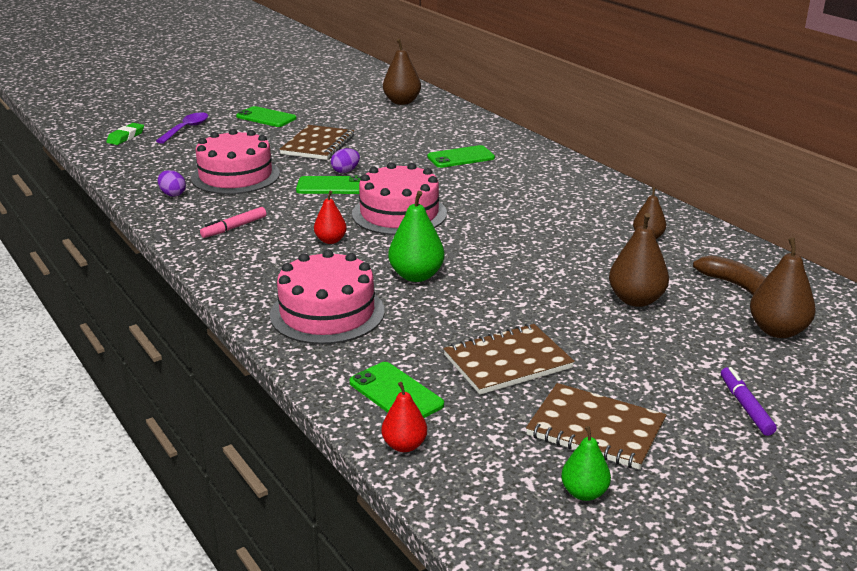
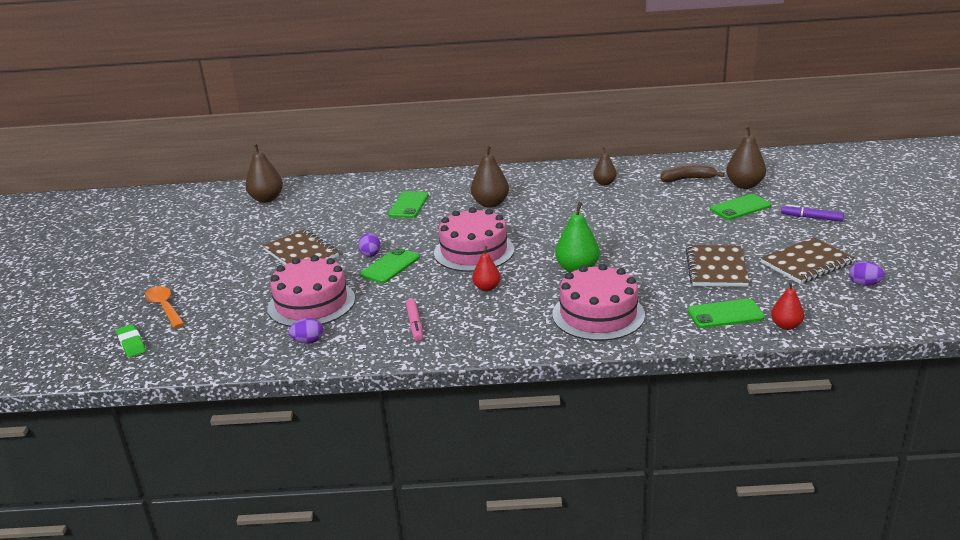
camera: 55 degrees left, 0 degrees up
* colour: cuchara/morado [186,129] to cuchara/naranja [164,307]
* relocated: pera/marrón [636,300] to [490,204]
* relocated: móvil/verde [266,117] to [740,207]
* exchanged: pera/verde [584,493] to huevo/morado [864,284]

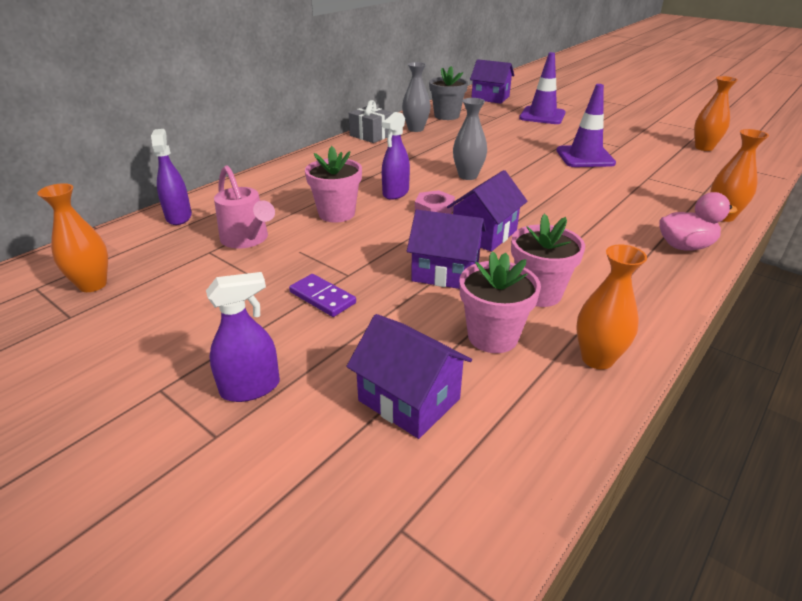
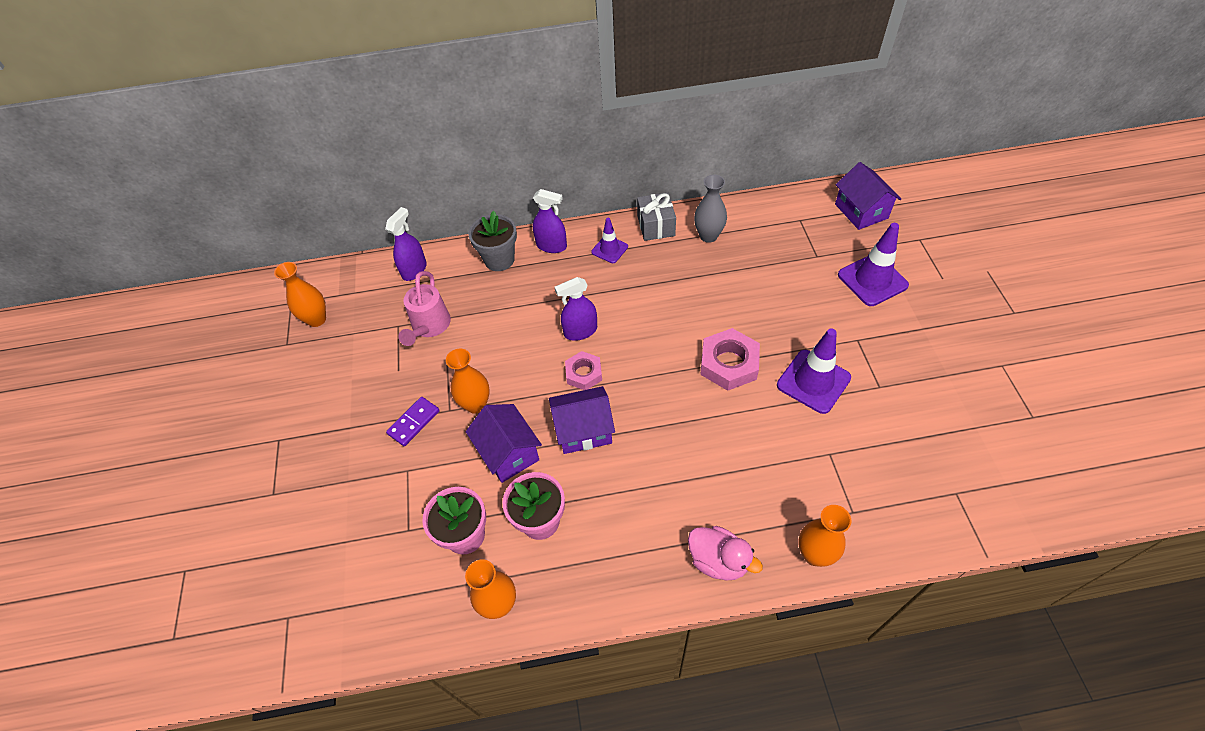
camera: 45 degrees right, 20 degrees up
* spun: ficha de dominó/morado [322,297] = [414,422] 45 degrees clockwise
* relocated: florero/naranja [704,148] to [476,404]
* relocated: maceta/gris [446,116] to [499,259]
* relocated: pulverizador/morado [250,388] to [551,246]
* appeared: cono de tráfico/morado [609,249]
* appeared: tuerca/rosa [729,364]
* missing: maceta/rosa [336,214]
* missing: casa/morado [409,399]
* missing: florero/gris [468,176]

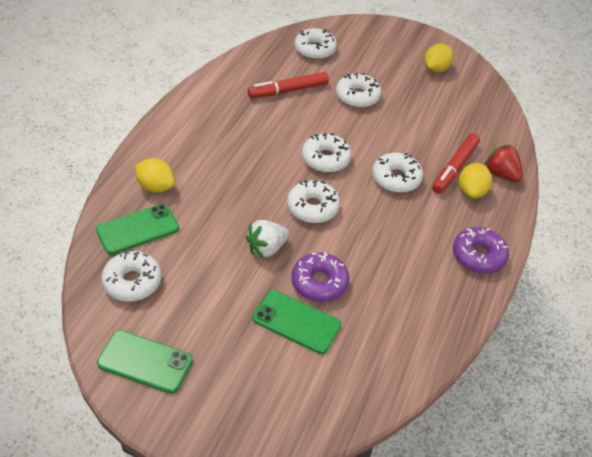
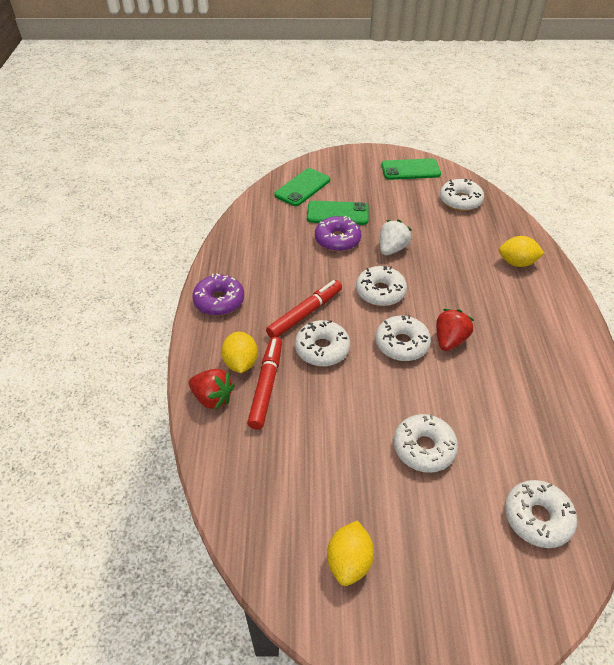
camera: 160 degrees right, 0 degrees up
* relocated: rotulador/rojo [288,90] to [305,313]
* relocated: móvil/verde [138,229] to [302,187]
* appeared: fresa/rojo [449,340]

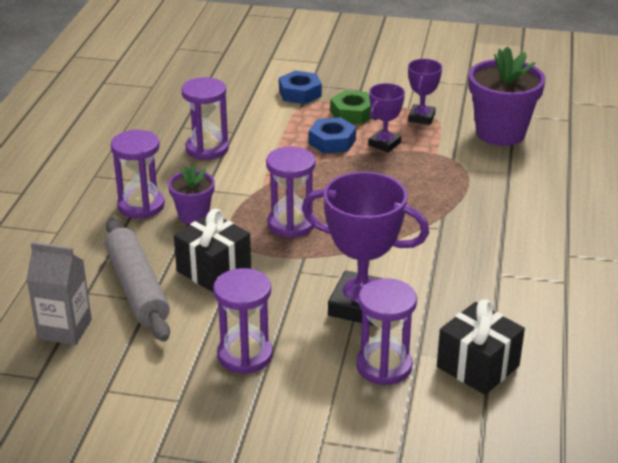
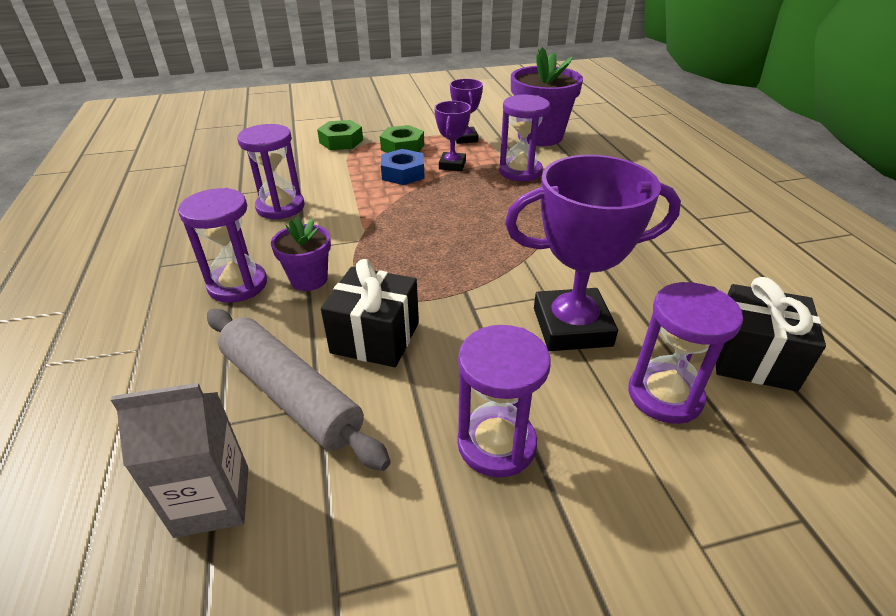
camera: 25 degrees left, 5 degrees up
* colour: tuerca/azul [300,93] to tuerca/verde [341,141]
* relocated: reloj de arena/morado [291,224] to [520,171]

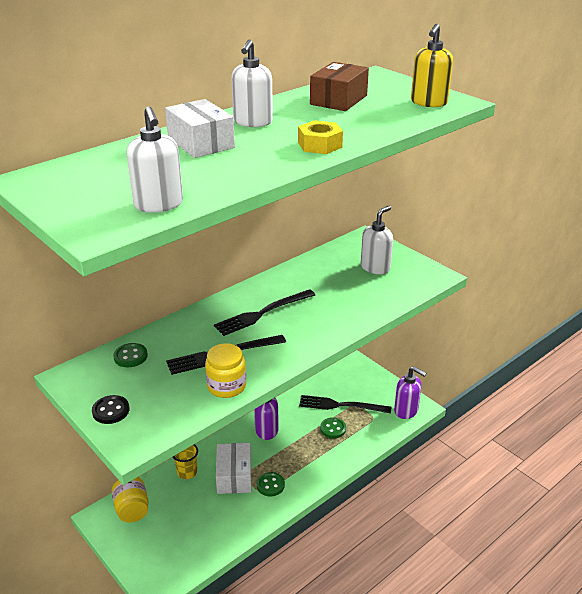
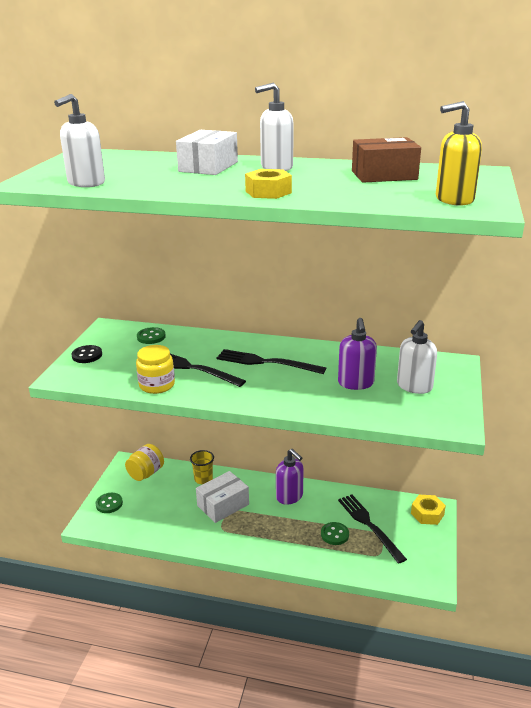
camera: 55 degrees right, 5 degrees down
* relocated: botón/verde [270,485] to [109,504]
* relocated: dispensador de jabón/morado [406,411] to [355,383]
* spun: dispensador de jabón/blanco [375,267] = [414,386] 120 degrees clockwise
* appeared: tuerca/amarillo [427,514]

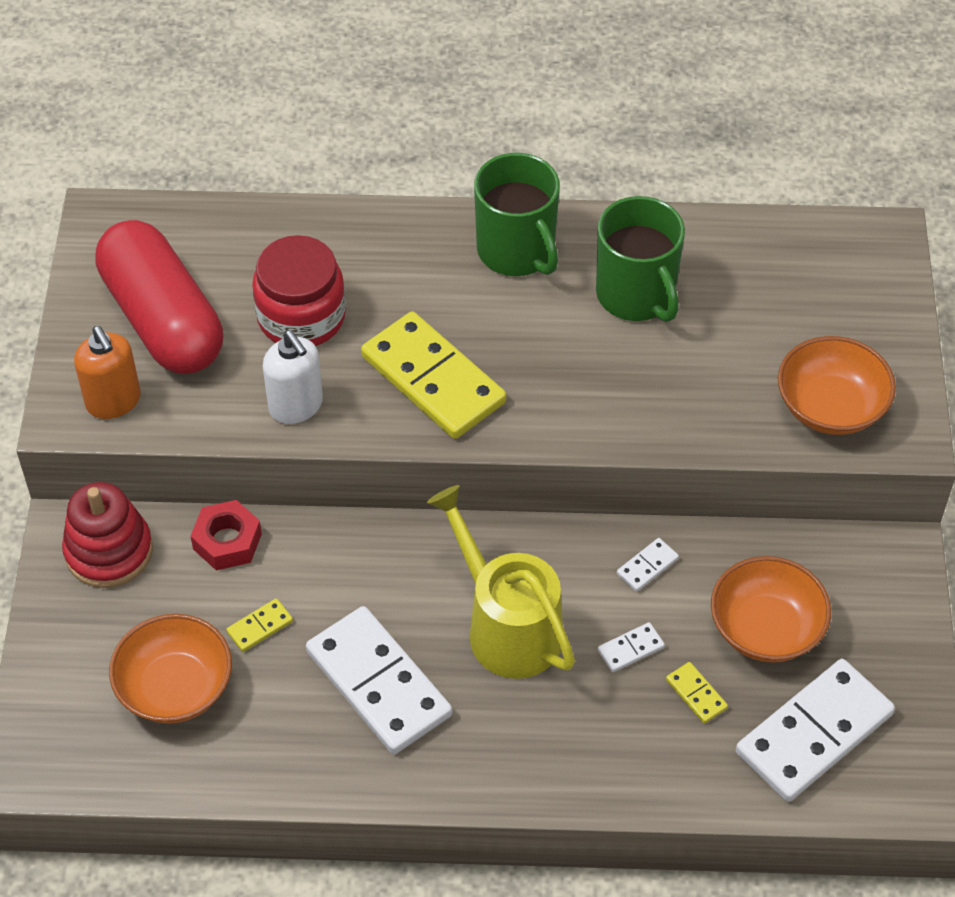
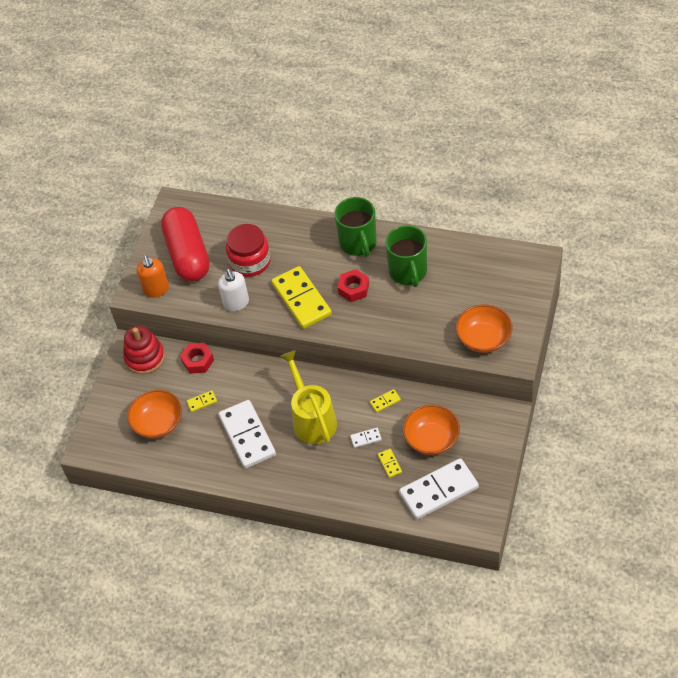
camera: 20 degrees right, 0 degrees up
* appeared: tuerca/rojo [353,289]
* colour: ficha de dominó/blanco [647,566] to ficha de dominó/amarillo [385,401]

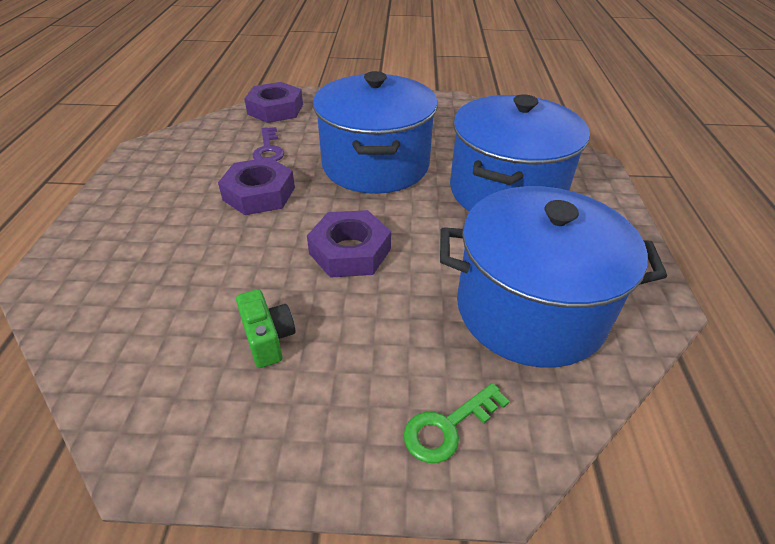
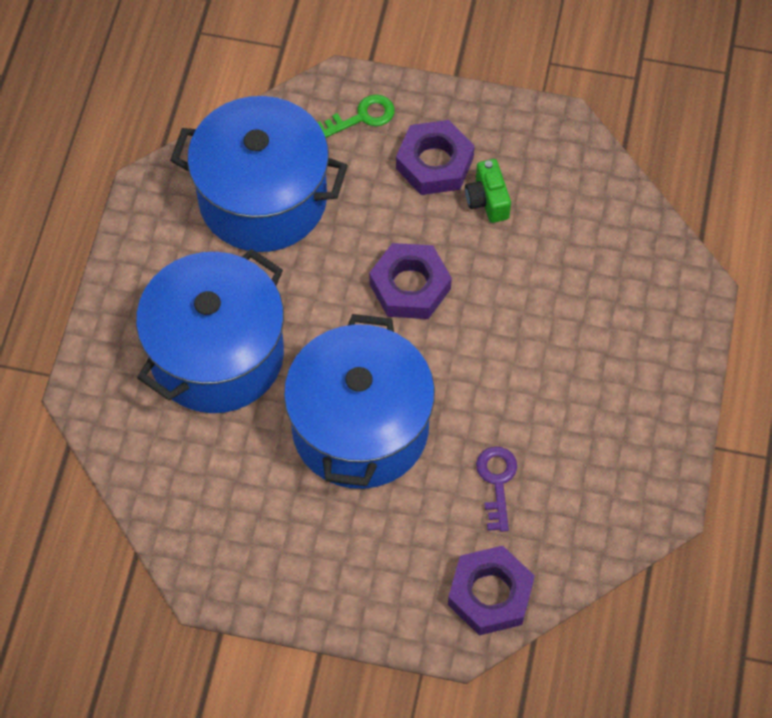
camera: 170 degrees left, 20 degrees up
* relocated: tuerca/morado [259,194] to [434,163]

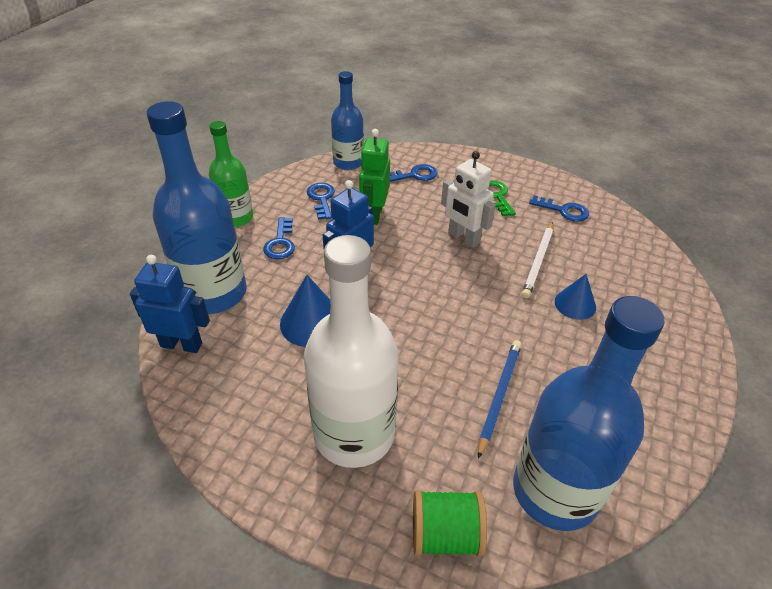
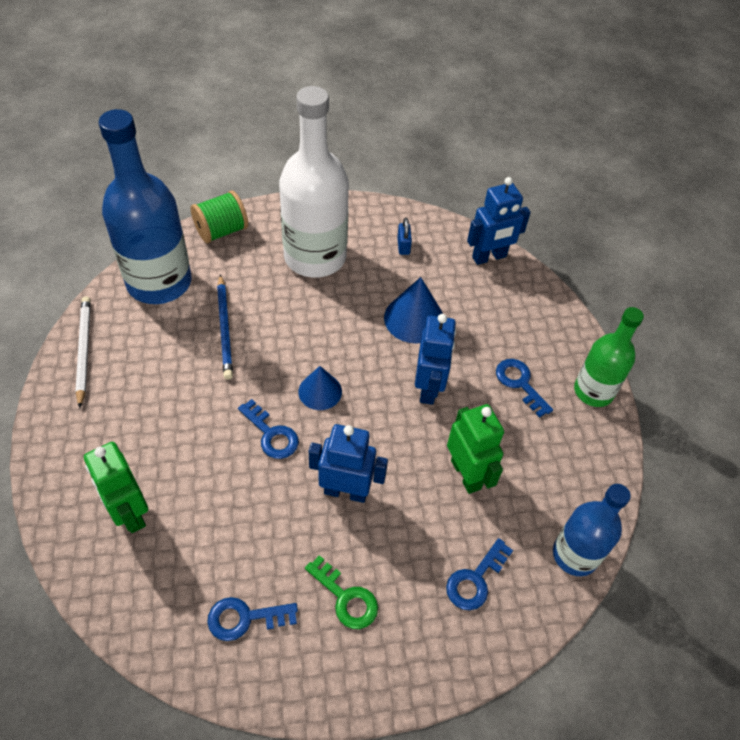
camera: 145 degrees right, 10 degrees up
* relocated: lápiz/blanco [538,261] to [84,351]
* appeared: robot/verde [130,513]
* relocated: llave/azul [321,199] to [271,434]
* relocated: cono/azul [575,304] to [320,391]
* colour: robot/blanco [463,238] to robot/azul [345,491]
* appeared: candado/azul [403,246]
* missing: botella/azul [213,293]

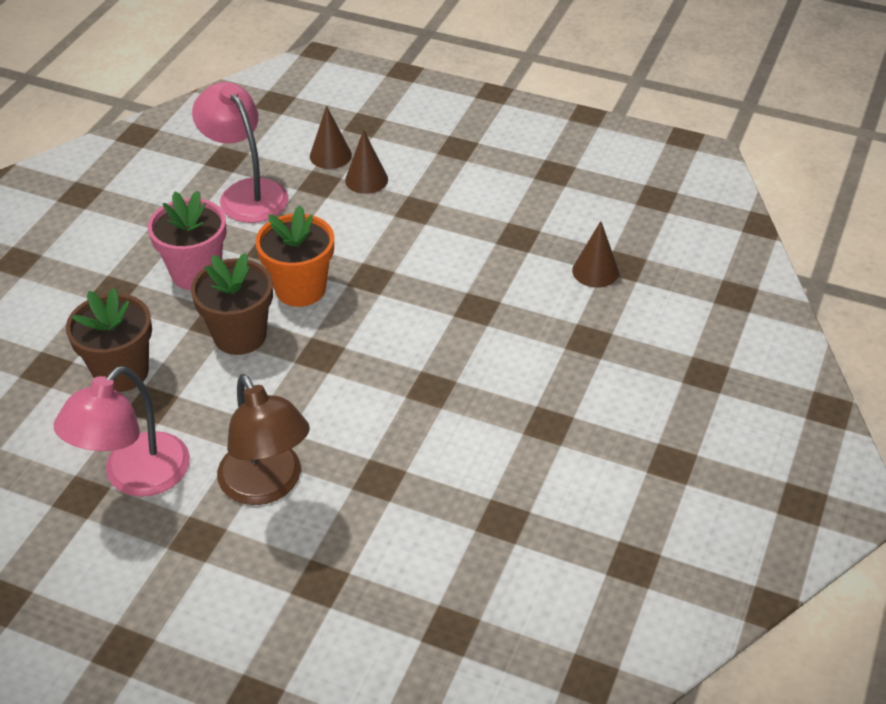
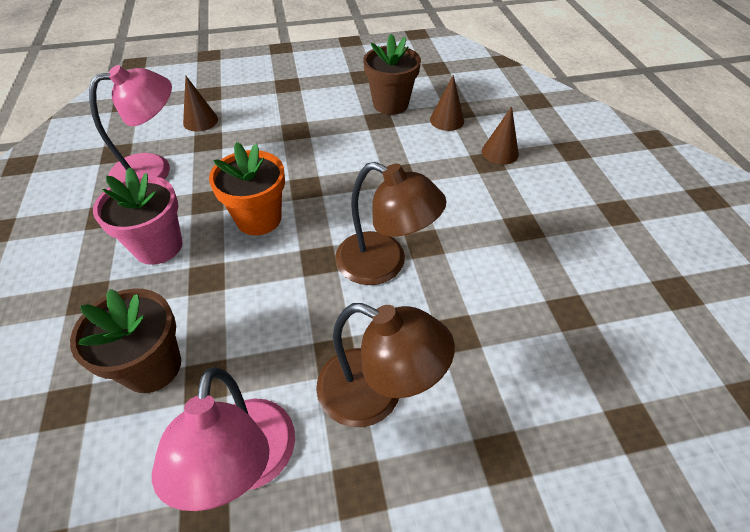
camera: 35 degrees left, 5 degrees up
* spun: lámpara/rosa [246,193] = [153,170] 135 degrees clockwise
* appeared: lámpara/marrón [384,264]
* relocated: maceta/marrón [240,336] to [390,104]
* relocated: cono/marrón [366,179] to [500,152]

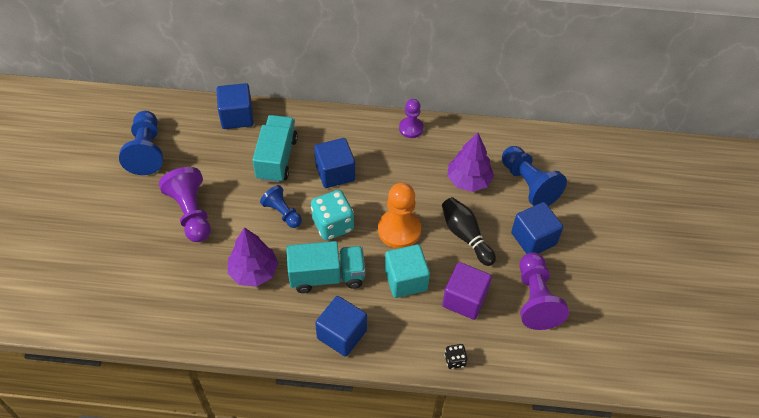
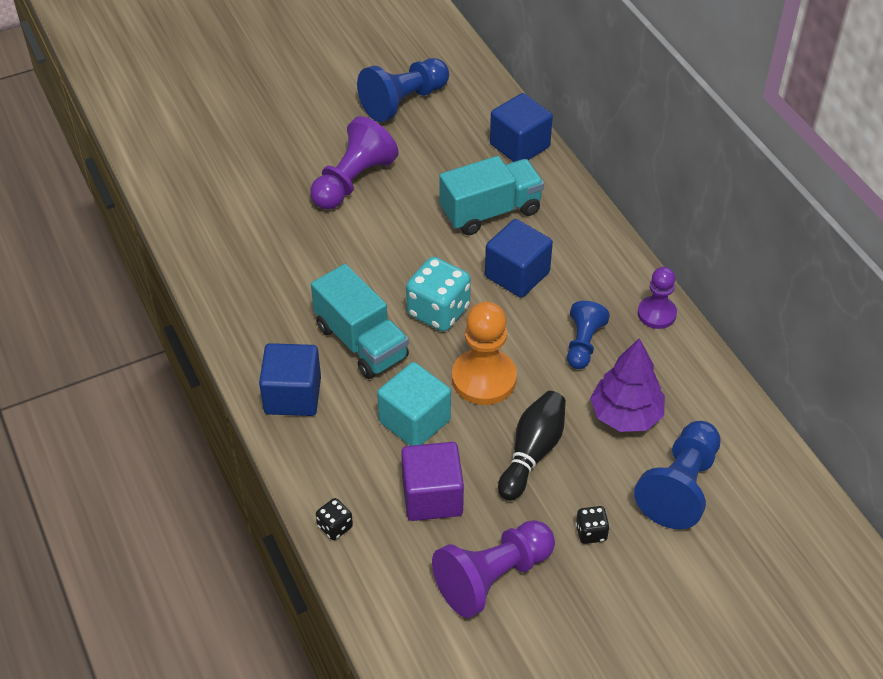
camera: 60 degrees right, 5 degrees down
* relocated: peón/azul [282,213] to [583,344]
* exchanged: cubo/azul [533,239] to dado/negro [591,532]
* missing: árbol/morado [254,272]

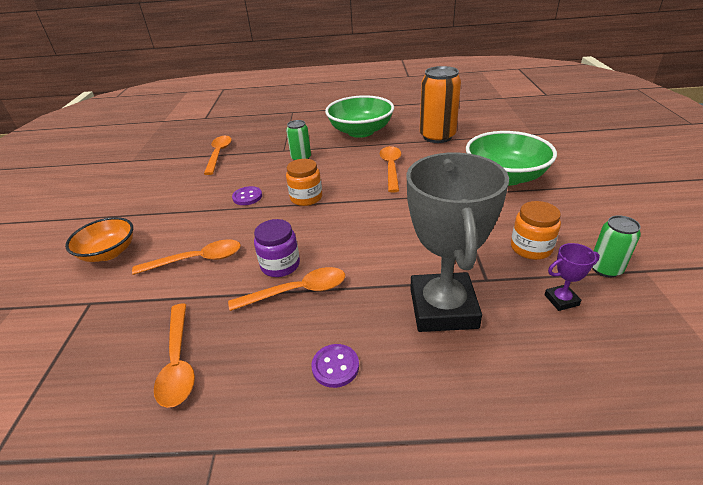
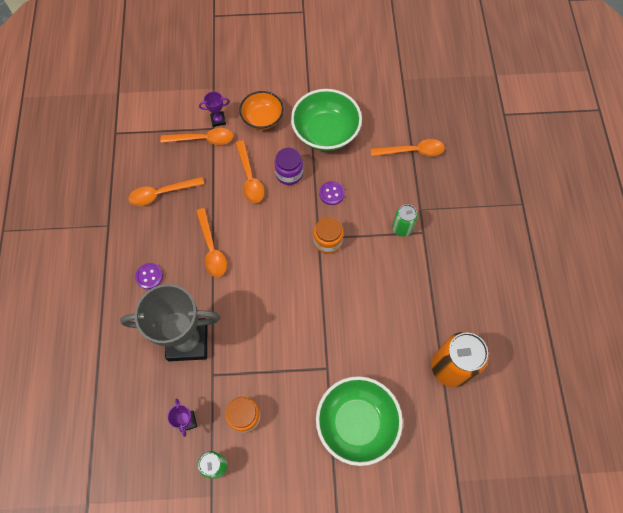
camera: 85 degrees right, 30 degrees up
* relocated: cuchara/naranja [391,168] to [203,139]
* appeared: trofeo/morado [218,120]
* relocated: tarro/morado [280,265] to [289,174]
* relocated: cuenco/verde [360,131] to [325,132]

